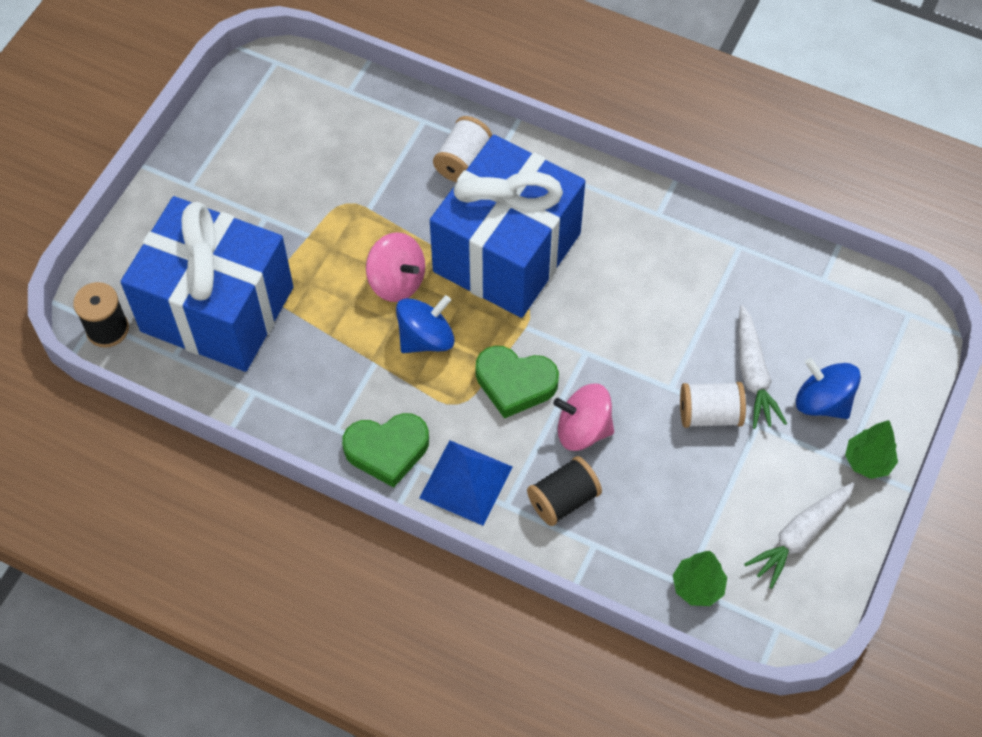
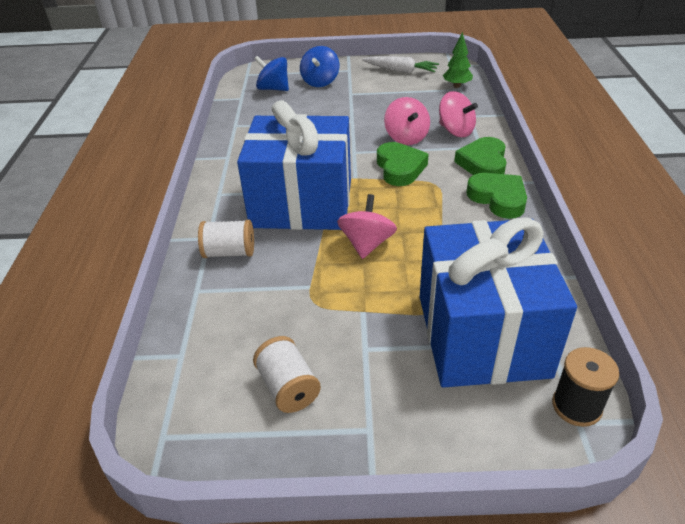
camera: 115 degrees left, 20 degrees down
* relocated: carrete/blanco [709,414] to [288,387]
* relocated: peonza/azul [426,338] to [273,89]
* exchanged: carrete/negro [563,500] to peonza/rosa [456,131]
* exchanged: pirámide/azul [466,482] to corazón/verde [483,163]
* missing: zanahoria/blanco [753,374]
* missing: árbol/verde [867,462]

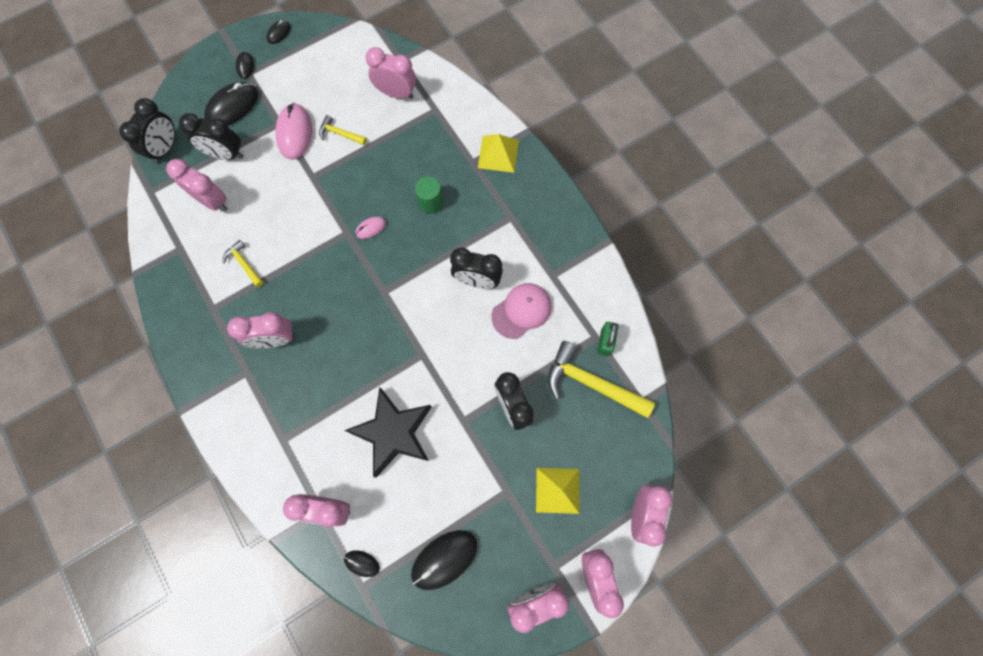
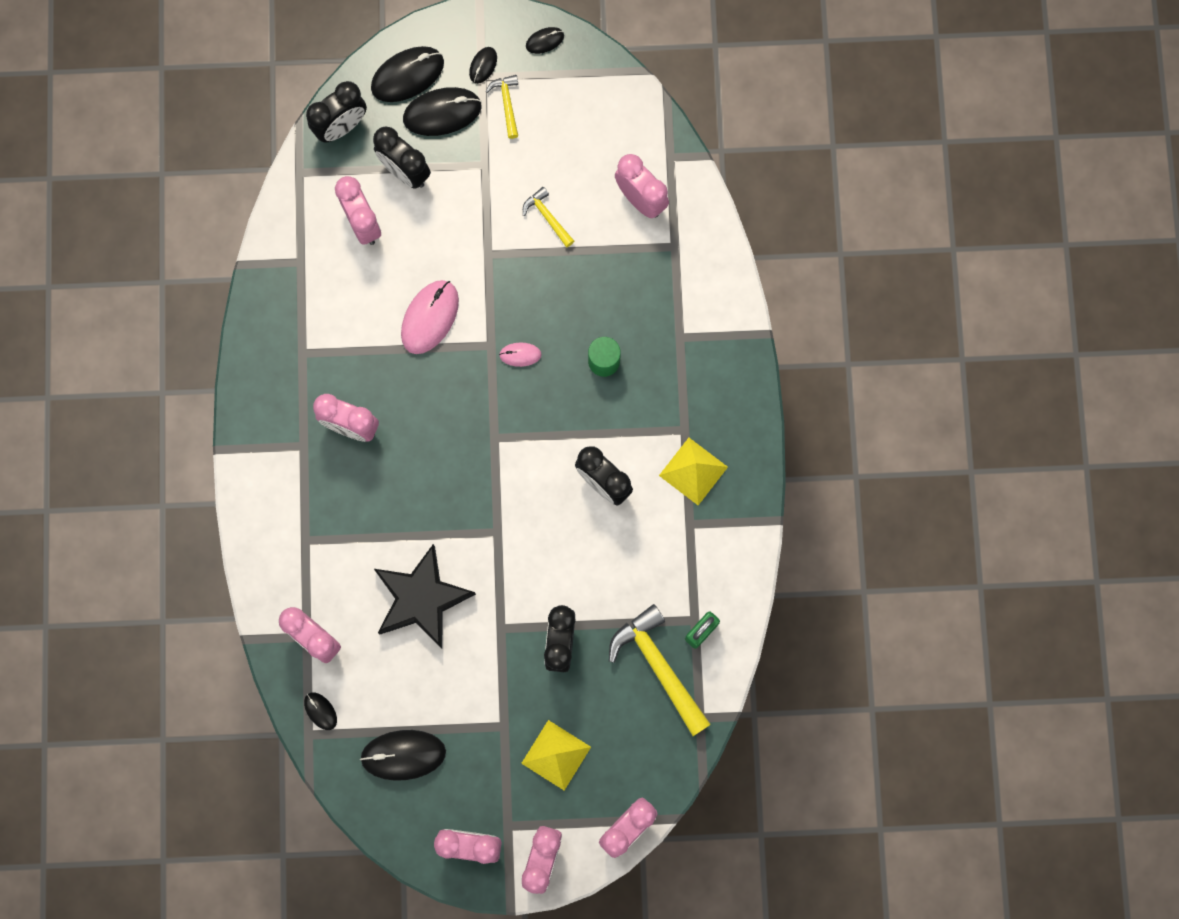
camera: 30 degrees right, 5 degrees up
* appeared: ratón/negro [407,75]
* relocated: ratón/rosa [294,133] to [430,317]
* relocated: martillo/amarillo [244,264] to [507,104]
* relocated: pirámide/amarillo [498,154] to [693,471]
* missing: gorra/rosa [521,311]

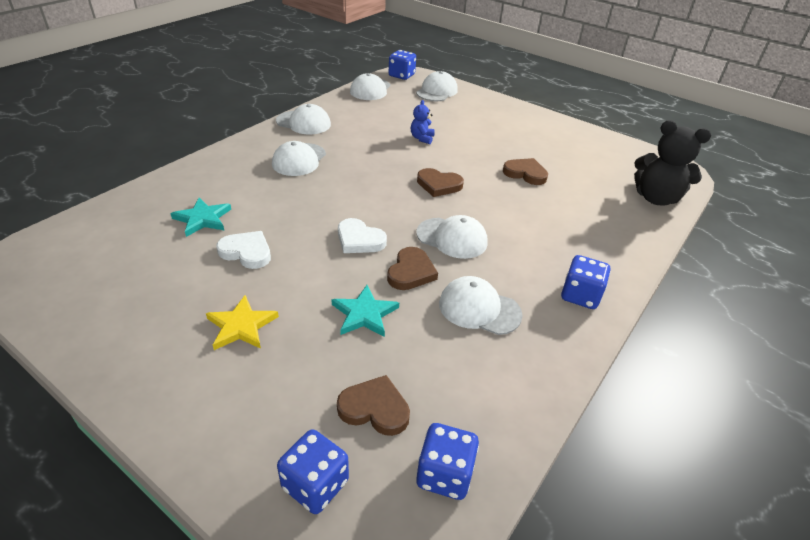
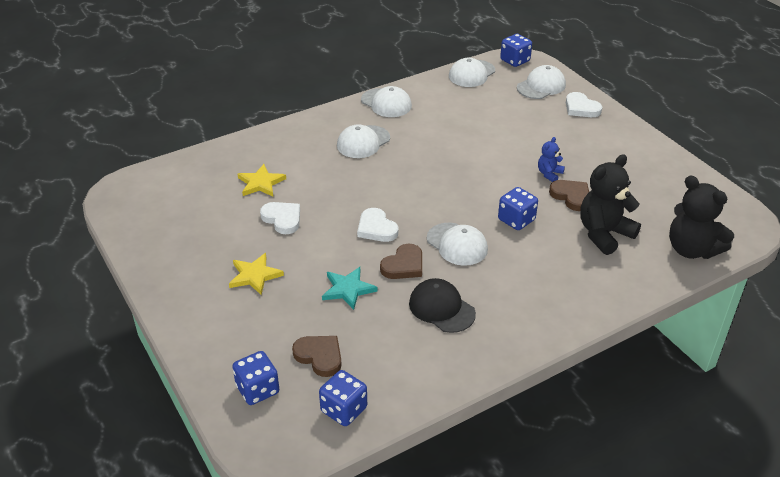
camera: 25 degrees right, 0 degrees up
* colour: estrella/turquesa [202,219] to estrella/amarillo [261,183]
* colour: gorra/blanco [479,309] to gorra/negro [441,308]
* relocated: dado/azul [580,295] to [516,220]
* relocated: osito/azul [422,138] to [549,174]
* appeared: corazón/blanco [581,108]
* appeared: osito/negro [604,234]
* missing: corazón/marrón [439,185]

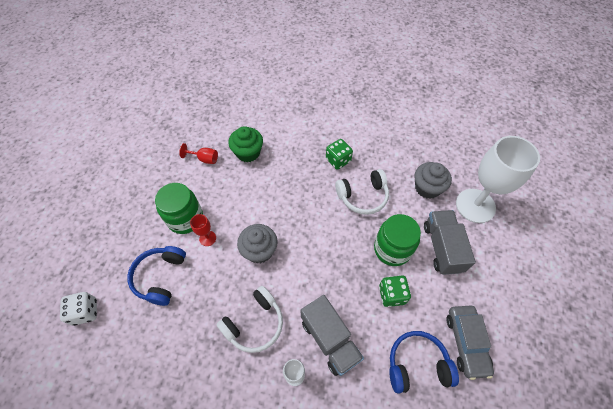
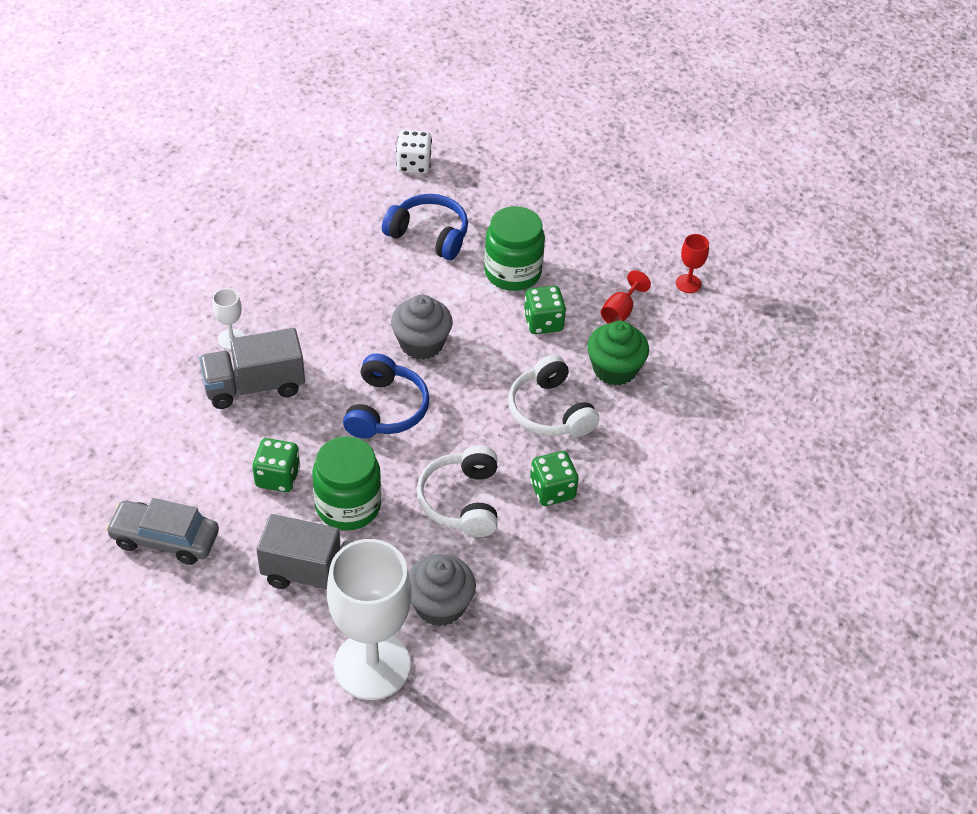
camera: 105 degrees right, 10 degrees down
* relocated: auriculares/azul [417,364] to [386,409]
* relocated: auriculares/blanco [254,324] to [550,411]
* appeared: dado/verde [543,322]
* relocated: copa/rojo [207,238] to [688,283]

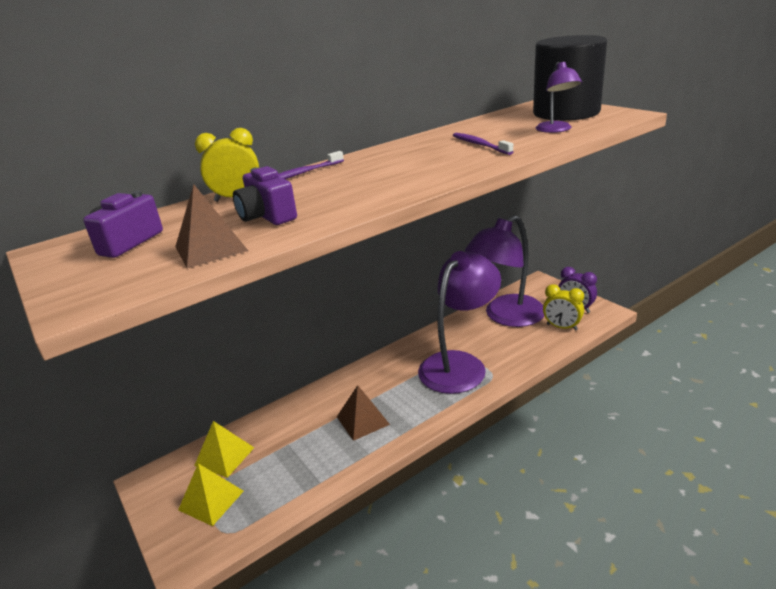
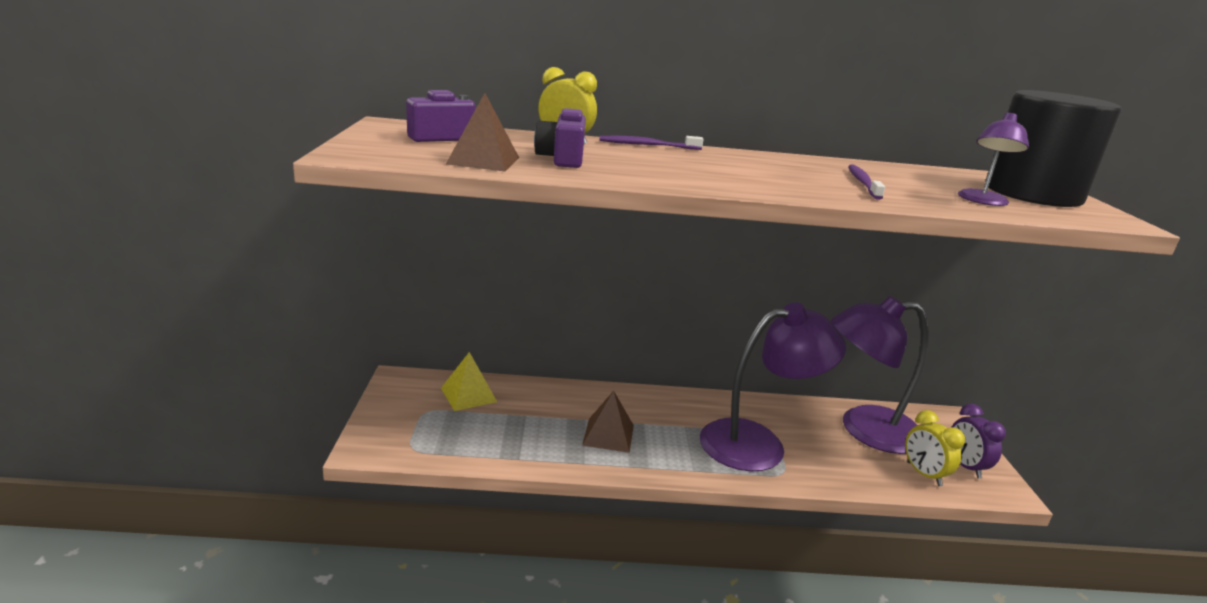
camera: 30 degrees right, 5 degrees down
* missing: pirámide/amarillo [211,500]

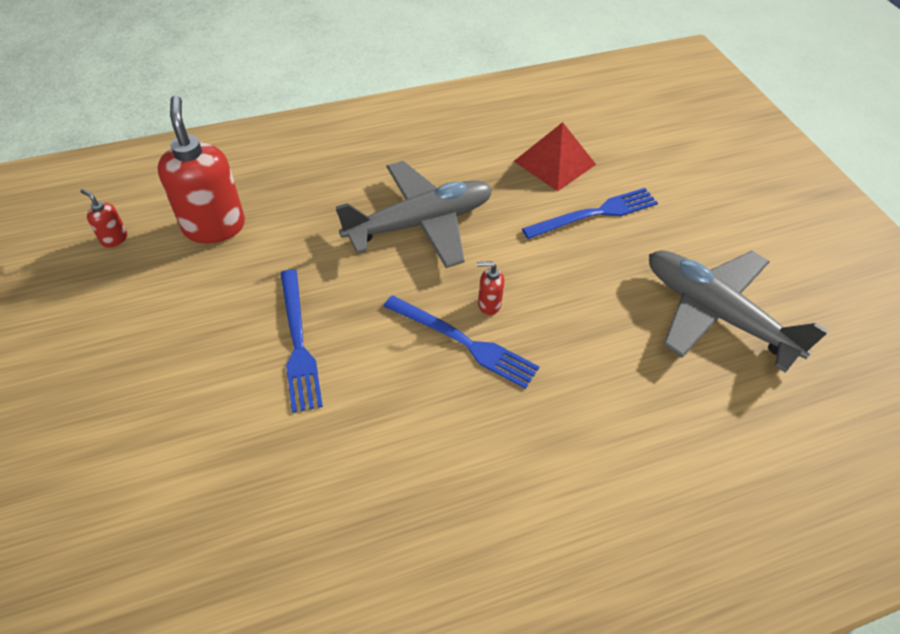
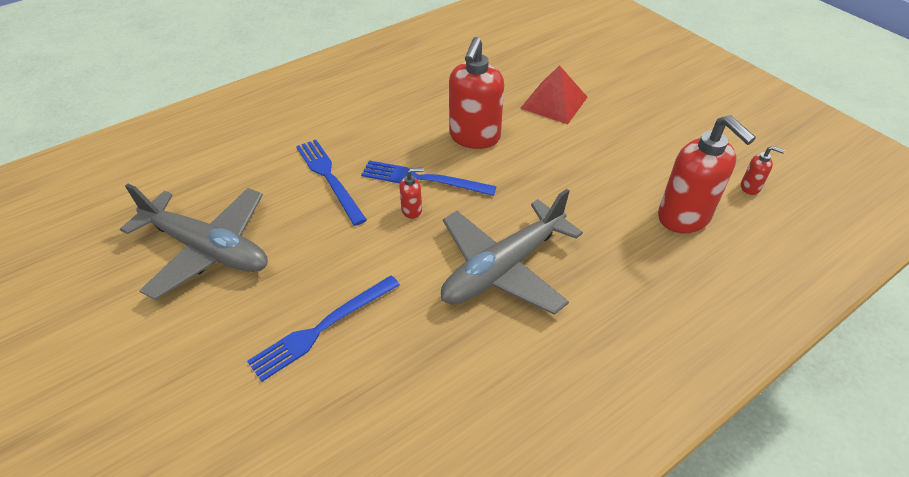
camera: 165 degrees right, 5 degrees down
* relocated: tenedor/azul [298,342] to [329,178]
* appeared: dispensador de jabón/rojo [474,137]
* relocated: pirámide/rojo [554,162] to [554,102]

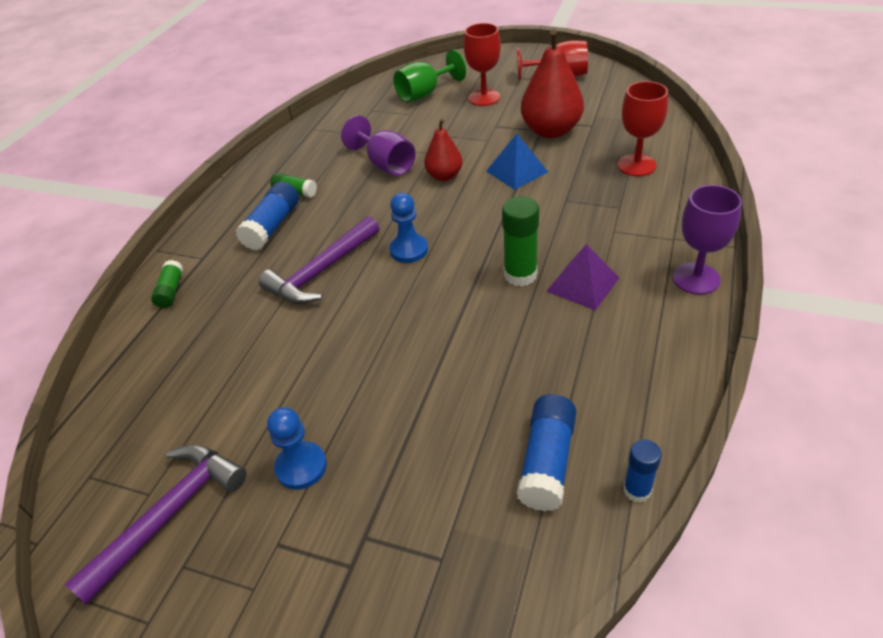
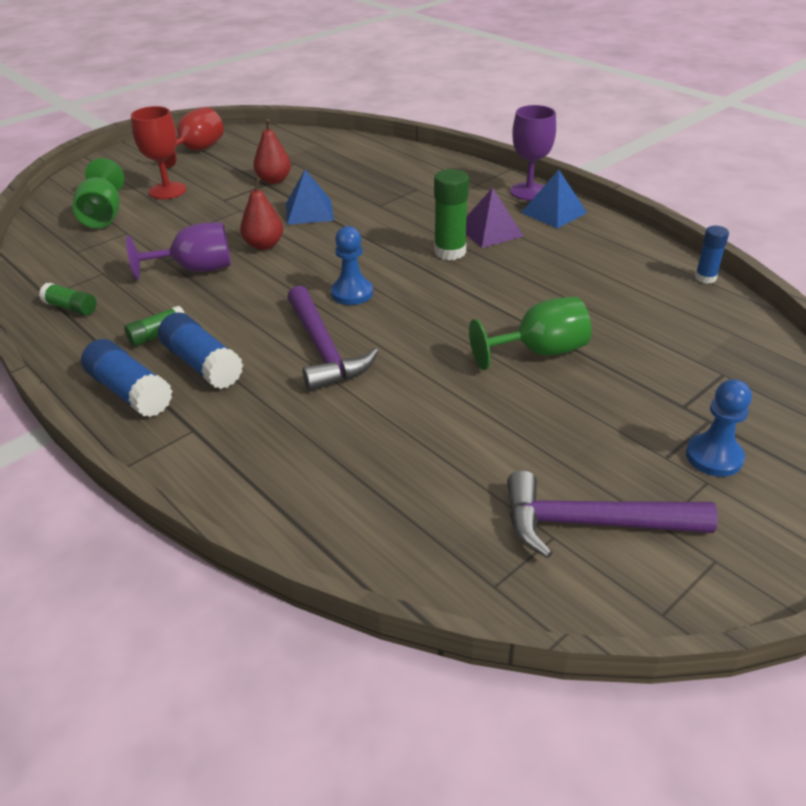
camera: 65 degrees left, 5 degrees down
* relocated: barra de pegamento/verde [171,291] to [71,308]
* relocated: barra de pegamento/azul [547,462] to [130,392]
* size: pera/rojo [551,131] = [274,180] x0.58
* appeared: copa/verde [539,352]
* spun: martillo/morado [170,514] = [591,523] 60 degrees counterclockwise
* appeared: pirámide/azul [553,212]
* relocated: peón/azul [301,467] to [714,457]
* missing: copa/rojo [636,165]

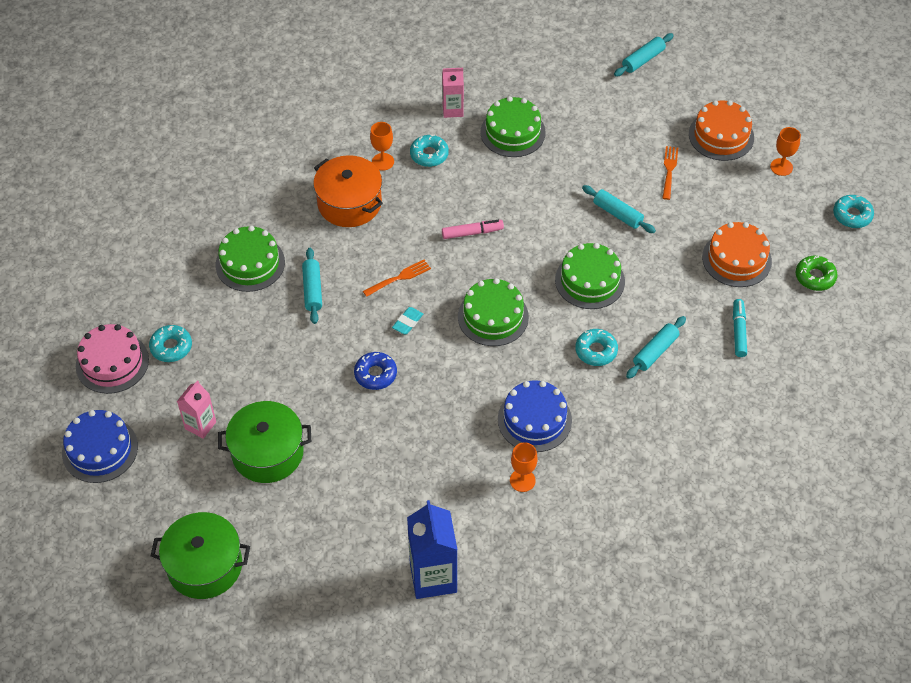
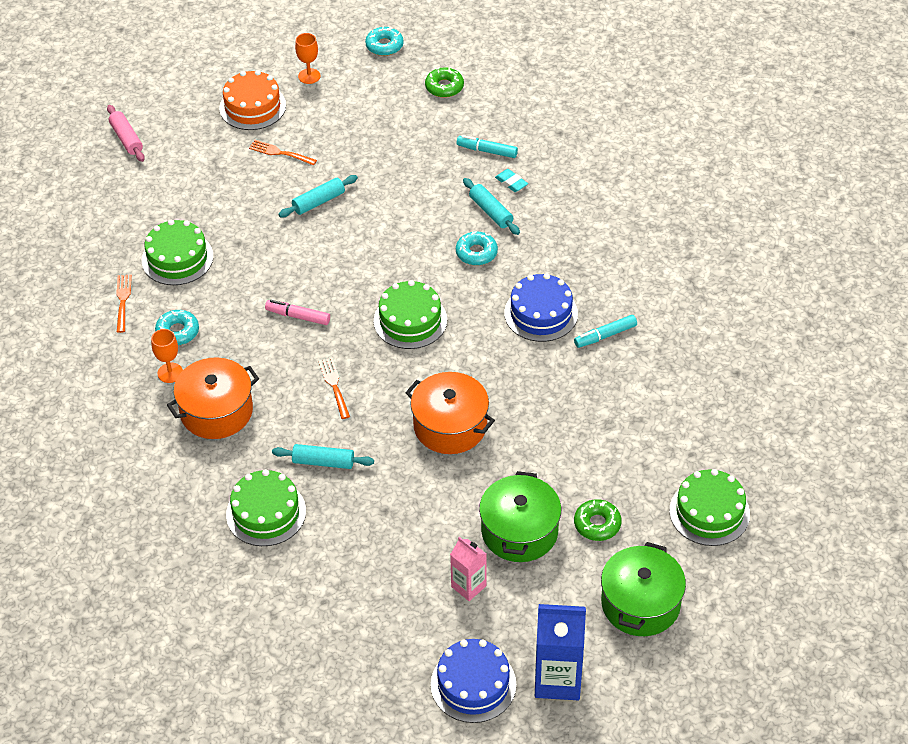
camera: 75 degrees left, 5 degrees down
* colour: rodillo/turquesa [643,60] to rodillo/rosa [126,138]
* exchanged: cartón de leche/rosa [453,110] to tenedor/naranja [123,301]
* spun: rotulador/rosa [472,233] = [298,316] 75 degrees counterclockwise
* exchanged: rosquilla/azul [375,374] to olla/naranja [450,426]
* relocated: goma de borrar/turquesa [407,322] to [511,182]
* relocated: cartón de leche/azul [433,577] to [558,679]
* exchanged: copa/naranja [522,480] to rotulador/turquesa [605,335]
* appeared: rosquilla/verde [597,524]
* relocated: tarta/verde [589,280] to [709,512]
* missing: tarta/rosa [112,362]
* missing: rosquilla/turquesa [171,347]
* missing: tarta/naranja [736,259]

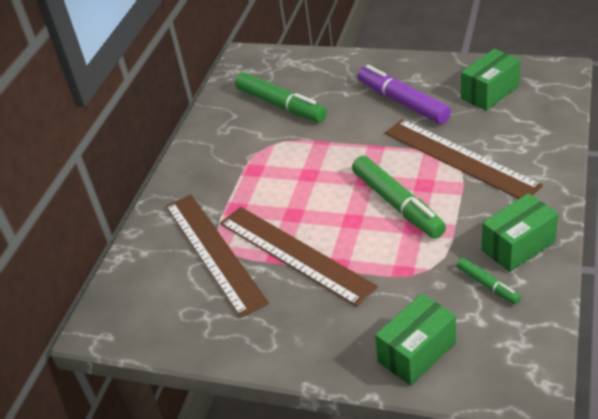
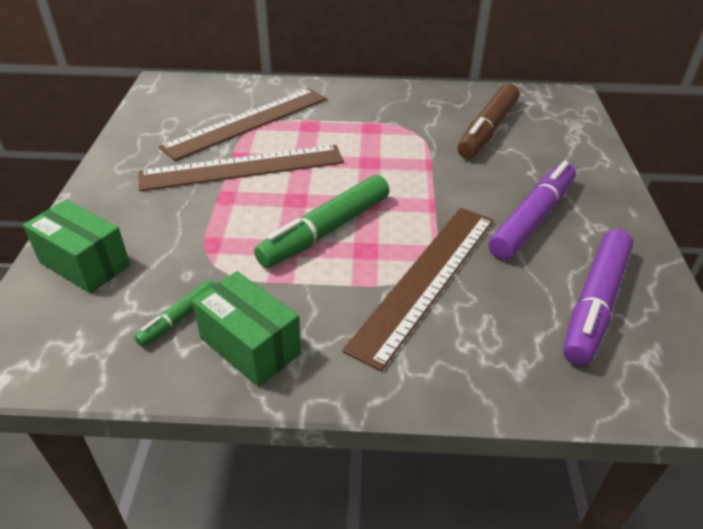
camera: 70 degrees right, 0 degrees up
* spun: regla/marrón [294,254] = [242,167] 45 degrees clockwise
* colour: rotulador/verde [281,105] to rotulador/marrón [487,130]
* exchanged: caja/verde [489,92] to rotulador/morado [595,303]

